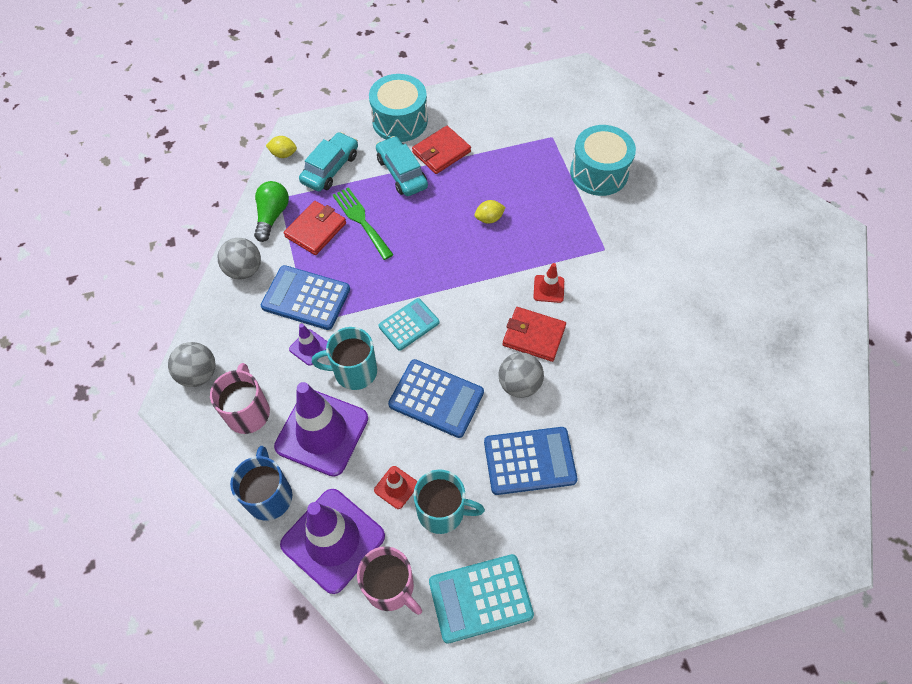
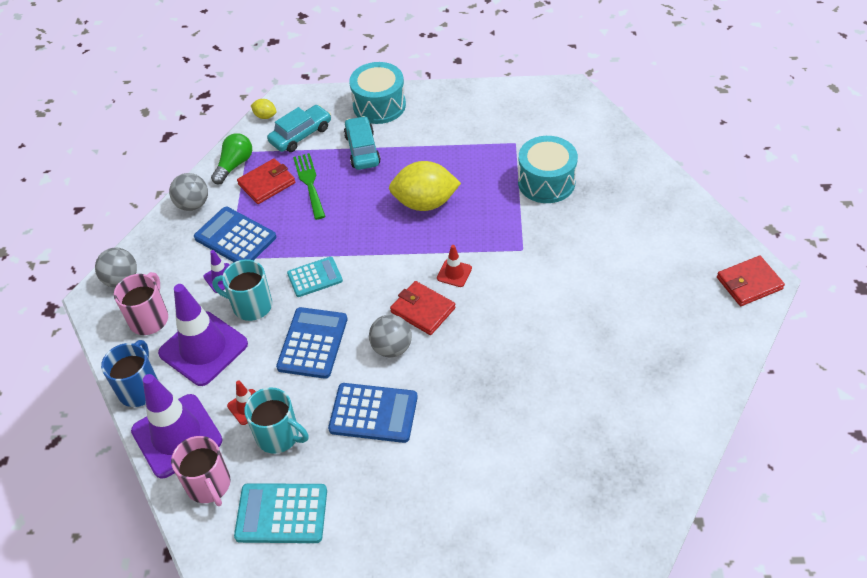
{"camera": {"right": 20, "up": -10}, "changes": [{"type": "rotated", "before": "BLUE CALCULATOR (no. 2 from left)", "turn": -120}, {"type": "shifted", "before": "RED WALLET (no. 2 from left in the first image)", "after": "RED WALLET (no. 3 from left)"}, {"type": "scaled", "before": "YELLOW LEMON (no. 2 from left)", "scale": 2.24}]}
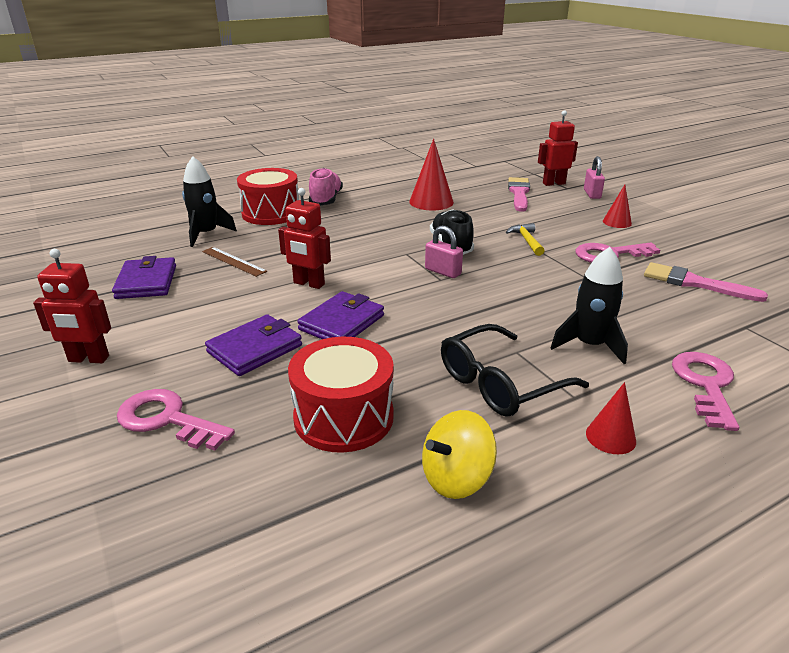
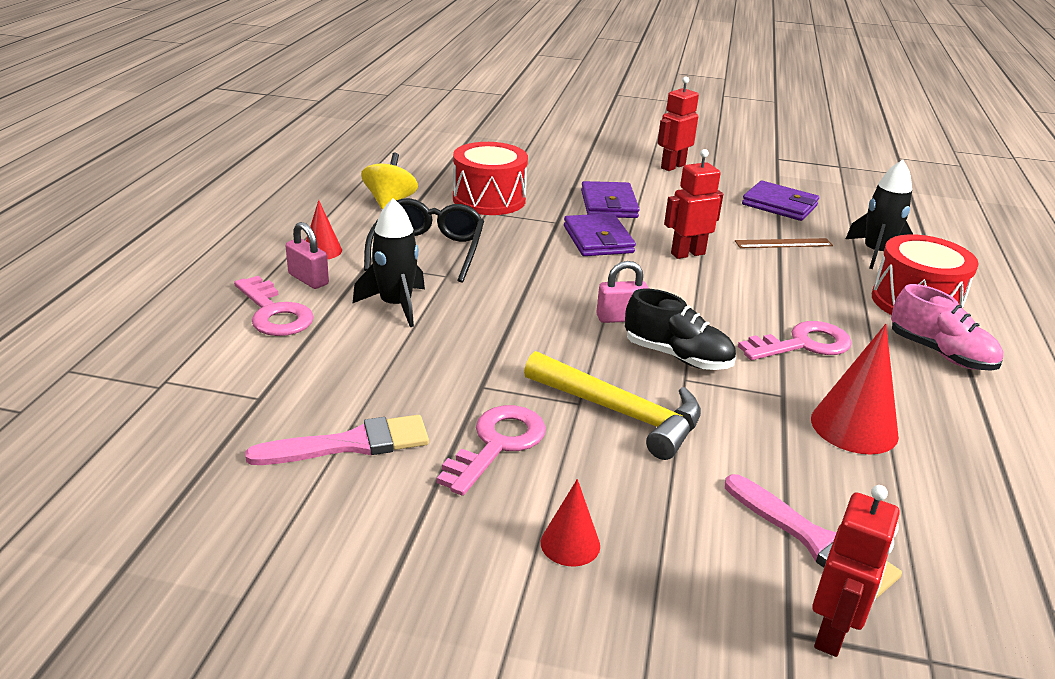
{"camera": {"right": 130, "up": 0}, "changes": [{"type": "shifted", "before": "PINK KEY (no. 1 from left in the first image)", "after": "PINK KEY (no. 3 from left)"}, {"type": "scaled", "before": "YELLOW HAMMER", "scale": 1.86}, {"type": "shifted", "before": "PINK PADLOCK (no. 2 from left in the first image)", "after": "PINK PADLOCK (no. 1 from left)"}]}
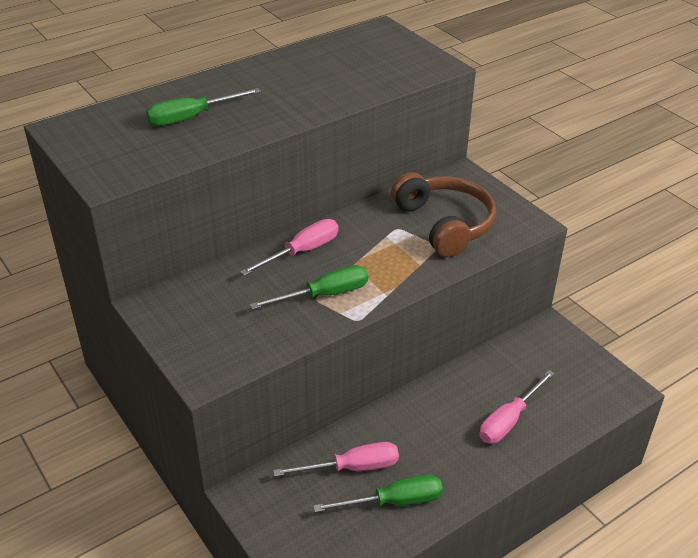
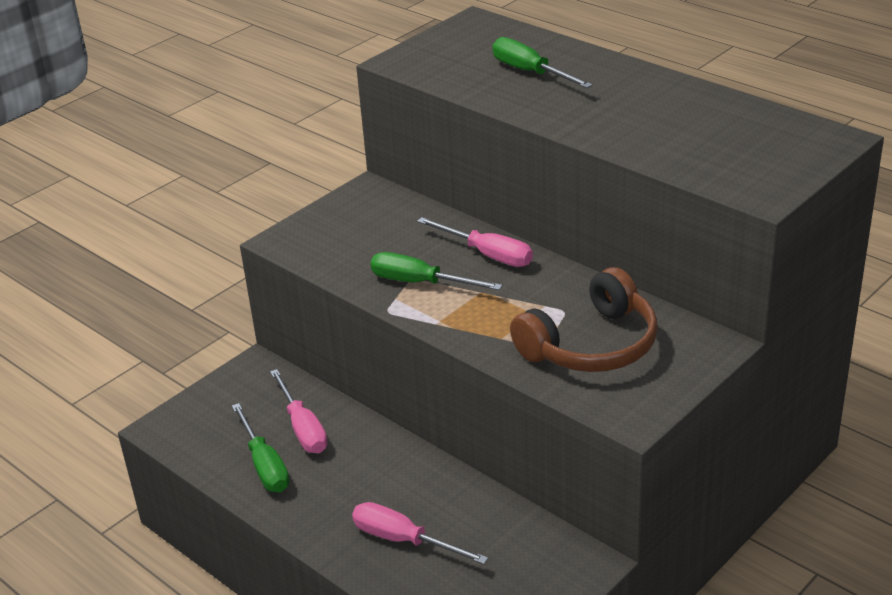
{"camera": {"right": 80, "up": -5}, "changes": [{"type": "rotated", "before": "GREEN SCREWDRIVER (no. 2 from left)", "turn": 150}]}
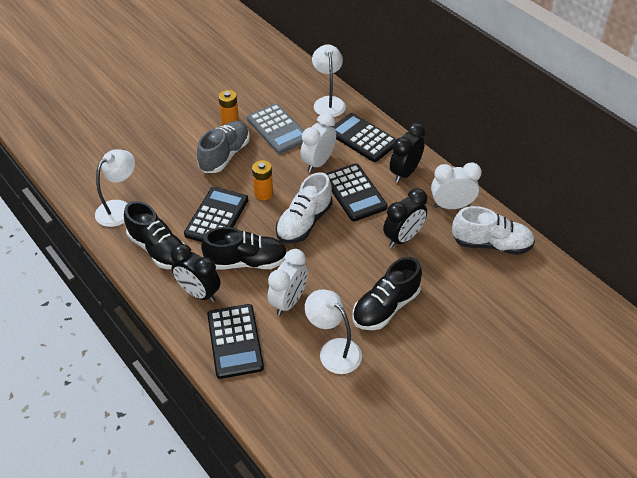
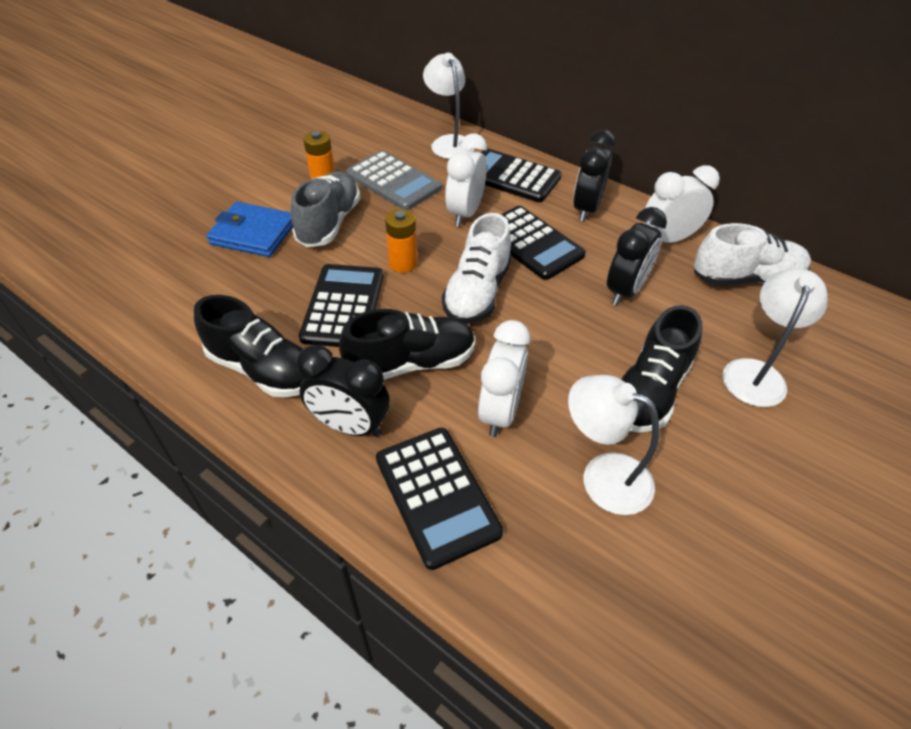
{"camera": {"right": -15, "up": 0}, "changes": [{"type": "shifted", "before": "WHITE LAMP (no. 1 from left in the first image)", "after": "WHITE LAMP (no. 3 from left)"}, {"type": "new", "after": "BLUE WALLET"}]}
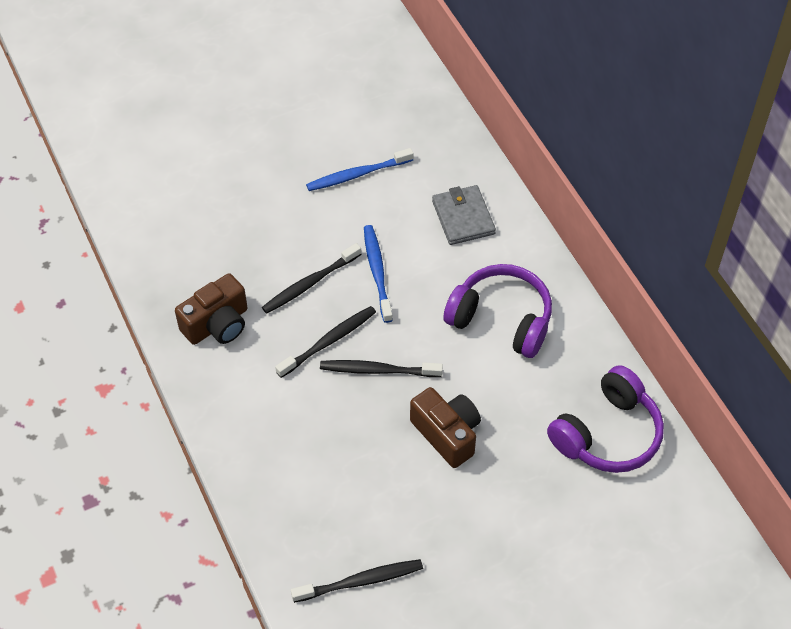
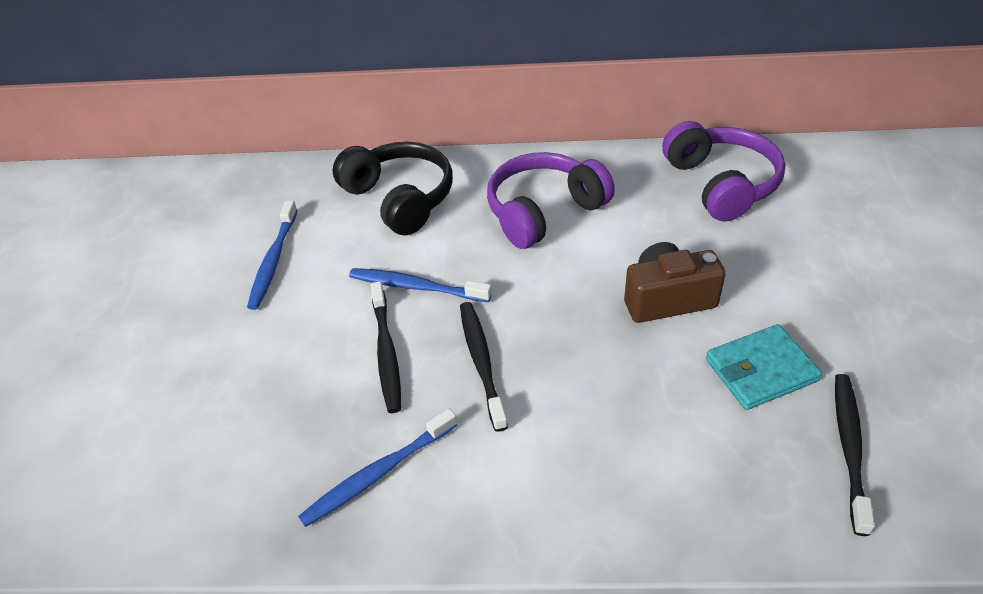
{"camera": {"right": -60, "up": -10}, "changes": [{"type": "swapped", "before": "BROWN CAMERA (no. 1 from left)", "after": "BLUE TOOTHBRUSH (no. 2 from left)"}, {"type": "gone", "before": "BLACK TOOTHBRUSH (no. 4 from left)"}, {"type": "swapped", "before": "GREY WALLET", "after": "BLACK HEADPHONES"}, {"type": "new", "after": "TURQUOISE WALLET"}]}
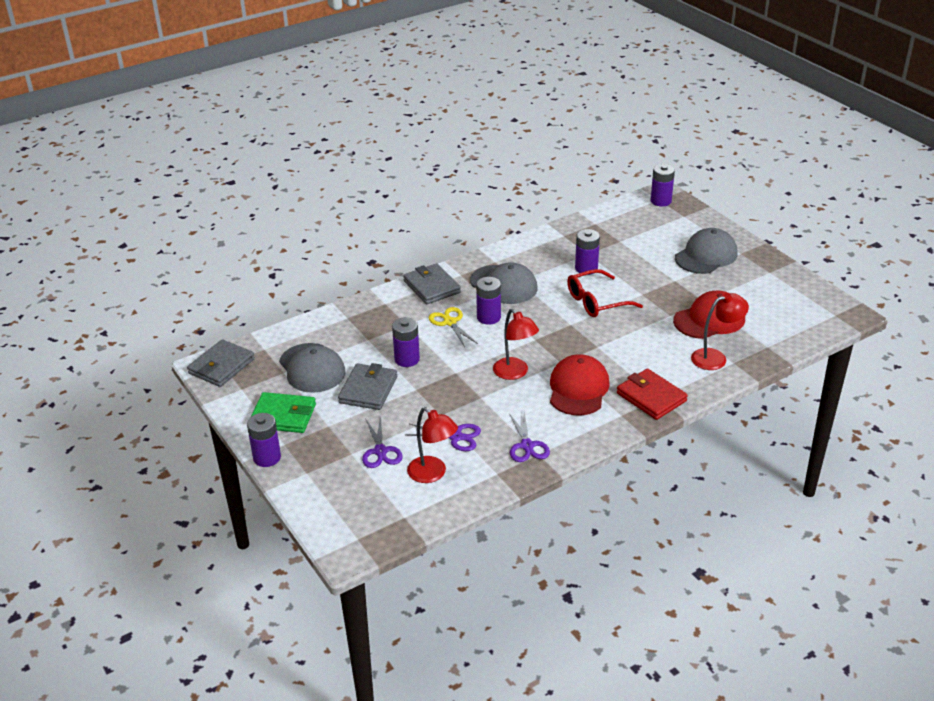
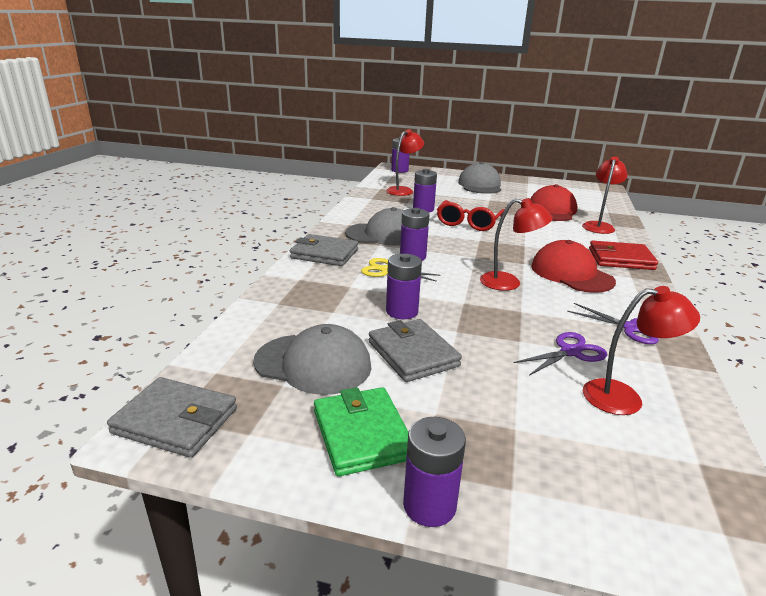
{"camera": {"right": -45, "up": -10}, "changes": [{"type": "rotated", "before": "GREY WALLET (no. 1 from left)", "turn": -60}, {"type": "rotated", "before": "GREEN WALLET", "turn": -75}, {"type": "gone", "before": "PURPLE SCISSORS (no. 1 from left)"}, {"type": "new", "after": "RED LAMP (no. 1 from left)"}]}
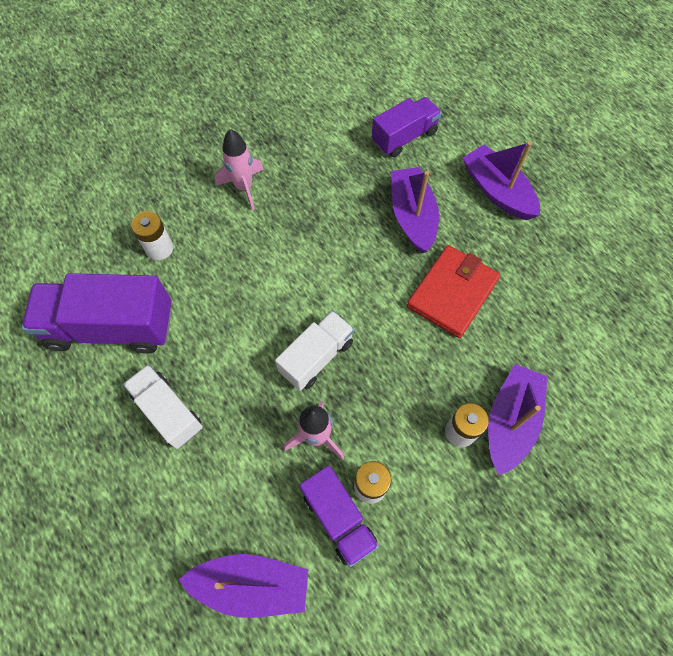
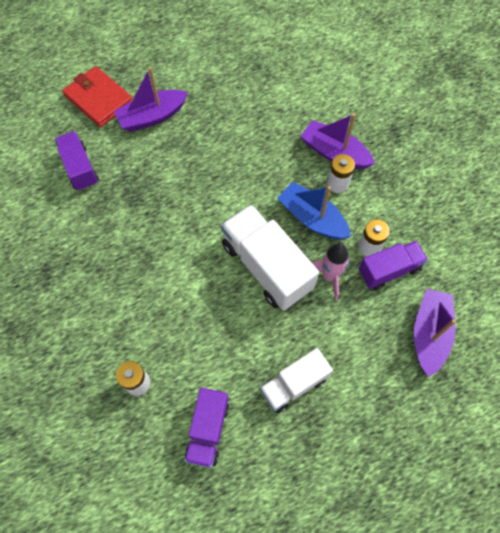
{"camera": {"right": -80, "up": 0}, "changes": [{"type": "scaled", "before": "PURPLE TRUCK (no. 1 from left in the first image)", "scale": 0.61}, {"type": "gone", "before": "PINK ROCKET (no. 1 from left)"}, {"type": "scaled", "before": "WHITE TRUCK (no. 2 from left in the first image)", "scale": 1.63}, {"type": "gone", "before": "PURPLE BOAT (no. 2 from left)"}, {"type": "shifted", "before": "RED WALLET"}, {"type": "new", "after": "BLUE BOAT"}]}
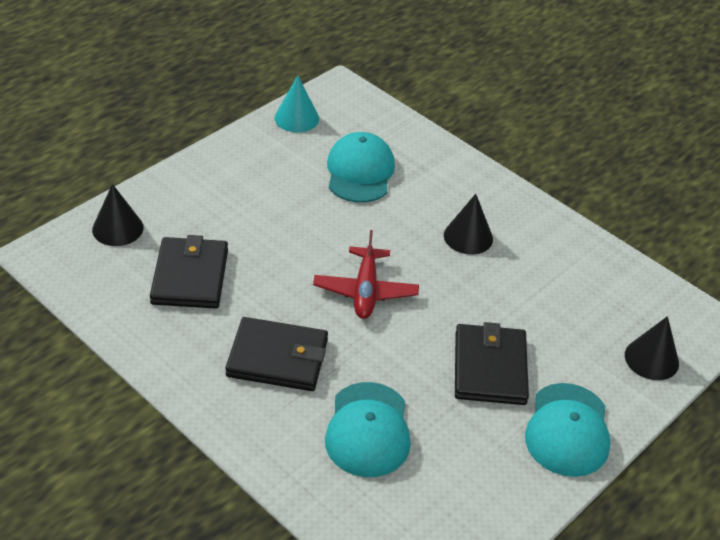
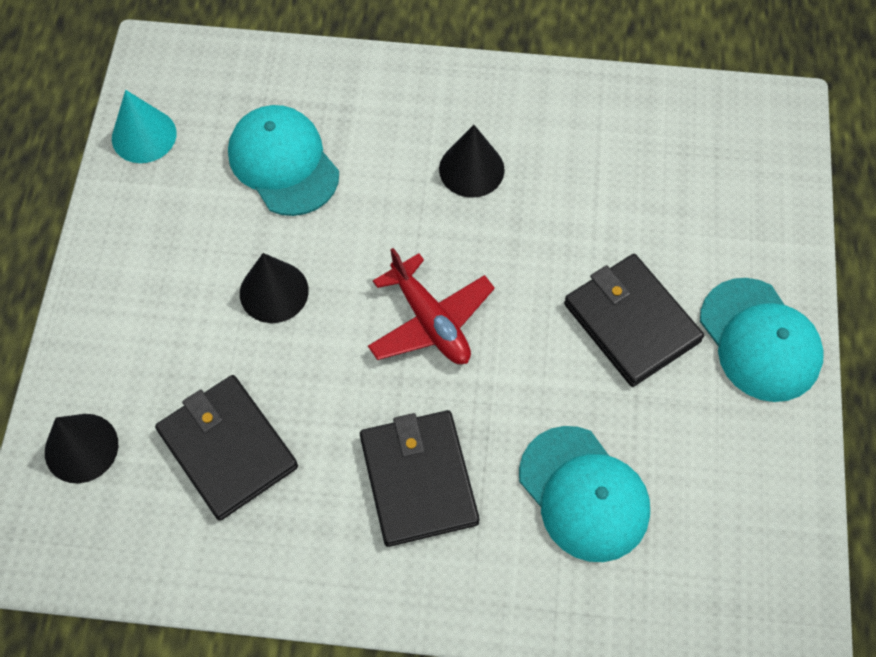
{"camera": {"right": -35, "up": 20}, "changes": [{"type": "rotated", "before": "BLACK WALLET (no. 2 from left)", "turn": -75}, {"type": "shifted", "before": "BLACK CONE (no. 3 from left in the first image)", "after": "BLACK CONE (no. 2 from left)"}]}
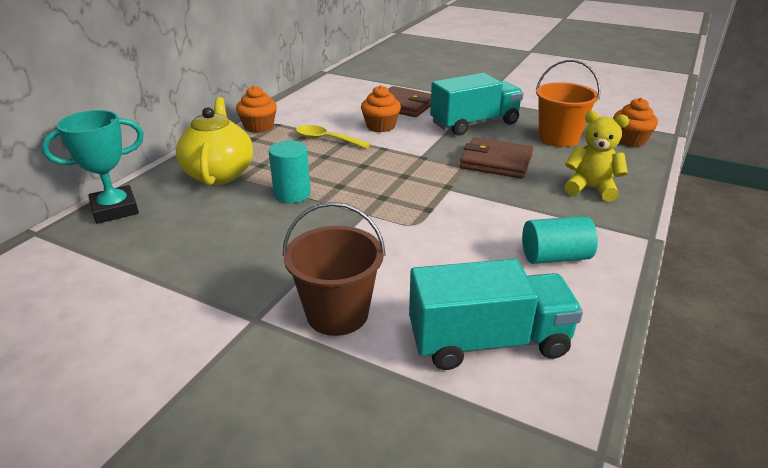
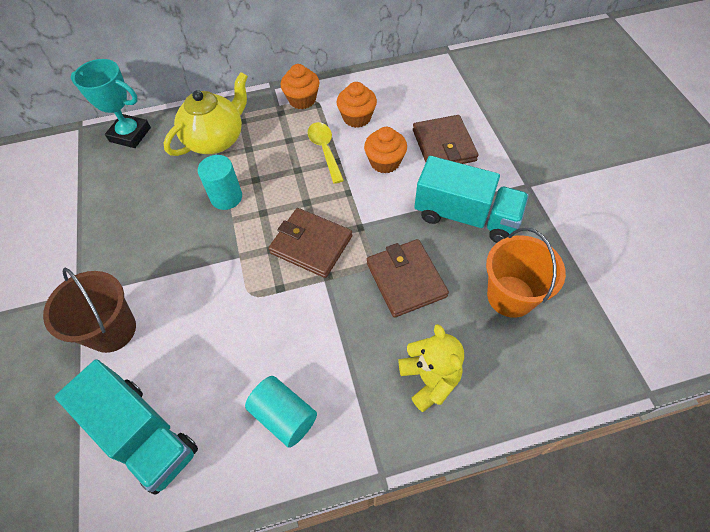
{"camera": {"right": 50, "up": 25}, "changes": [{"type": "shifted", "before": "ORANGE CUPCAKE (no. 3 from left in the first image)", "after": "ORANGE CUPCAKE (no. 2 from left)"}, {"type": "new", "after": "BROWN WALLET (no. 1 from left)"}]}
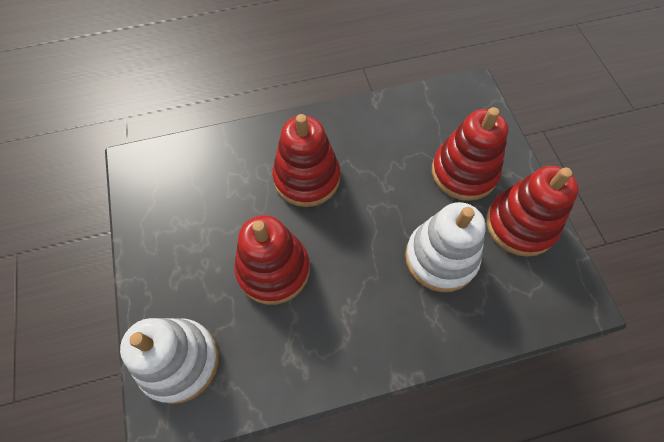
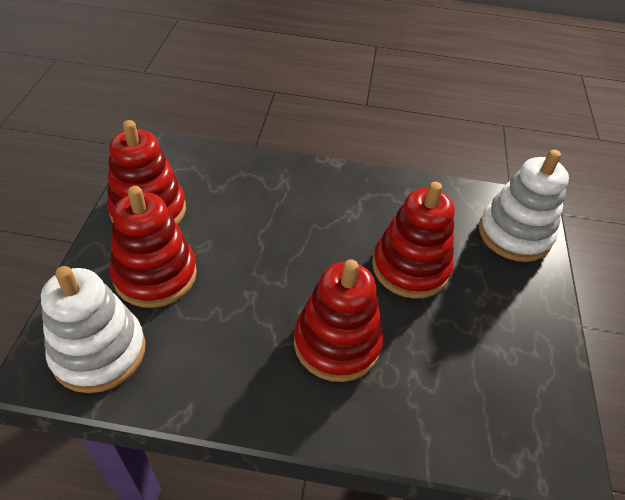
{"camera": {"right": -160, "up": -15}, "changes": [{"type": "shifted", "before": "WHITE STACKING TOY (no. 2 from left in the first image)", "after": "WHITE STACKING TOY (no. 1 from left)"}]}
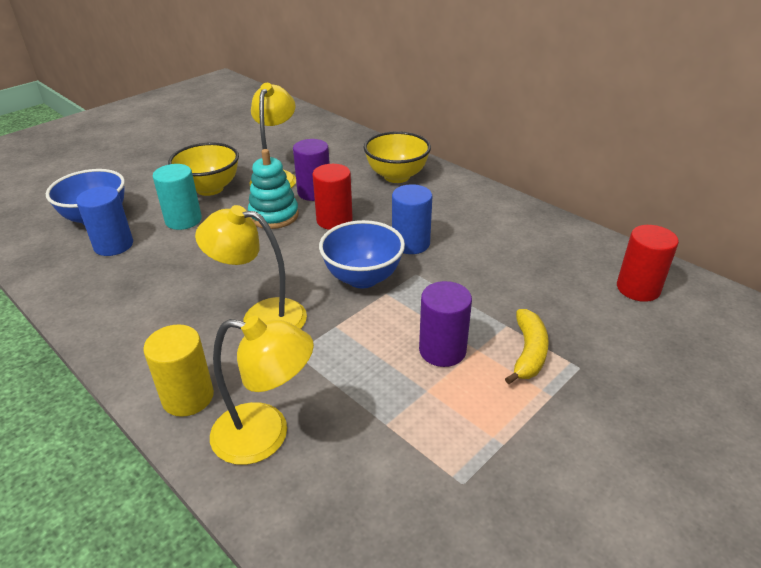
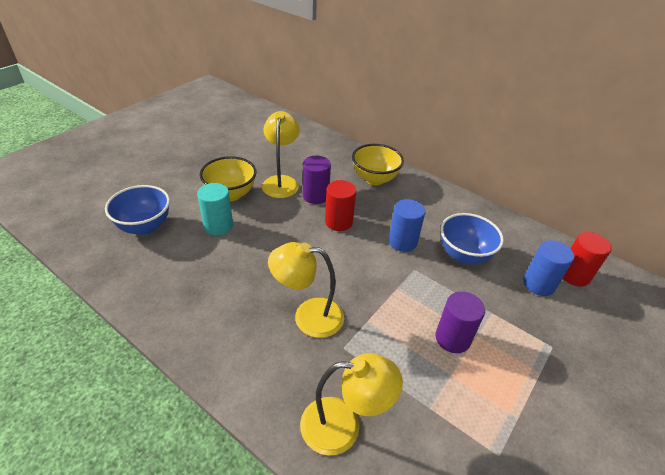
{"camera": {"right": -10, "up": 5}, "changes": [{"type": "shifted", "before": "BLUE CYLINDER (no. 1 from left in the first image)", "after": "BLUE CYLINDER (no. 2 from left)"}, {"type": "gone", "before": "YELLOW CYLINDER"}, {"type": "gone", "before": "TURQUOISE STACKING TOY"}, {"type": "shifted", "before": "BLUE BOWL (no. 2 from left)"}, {"type": "gone", "before": "YELLOW BANANA"}]}
